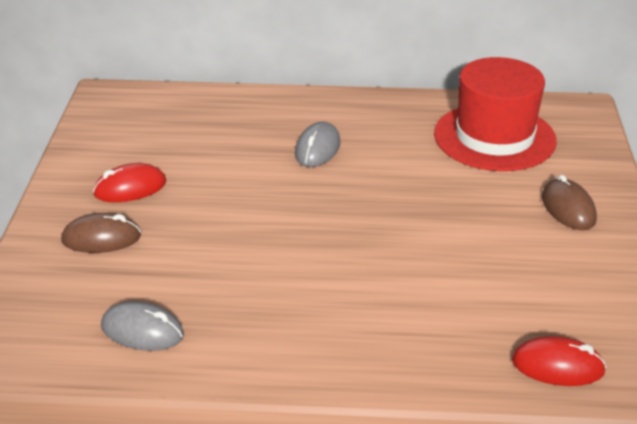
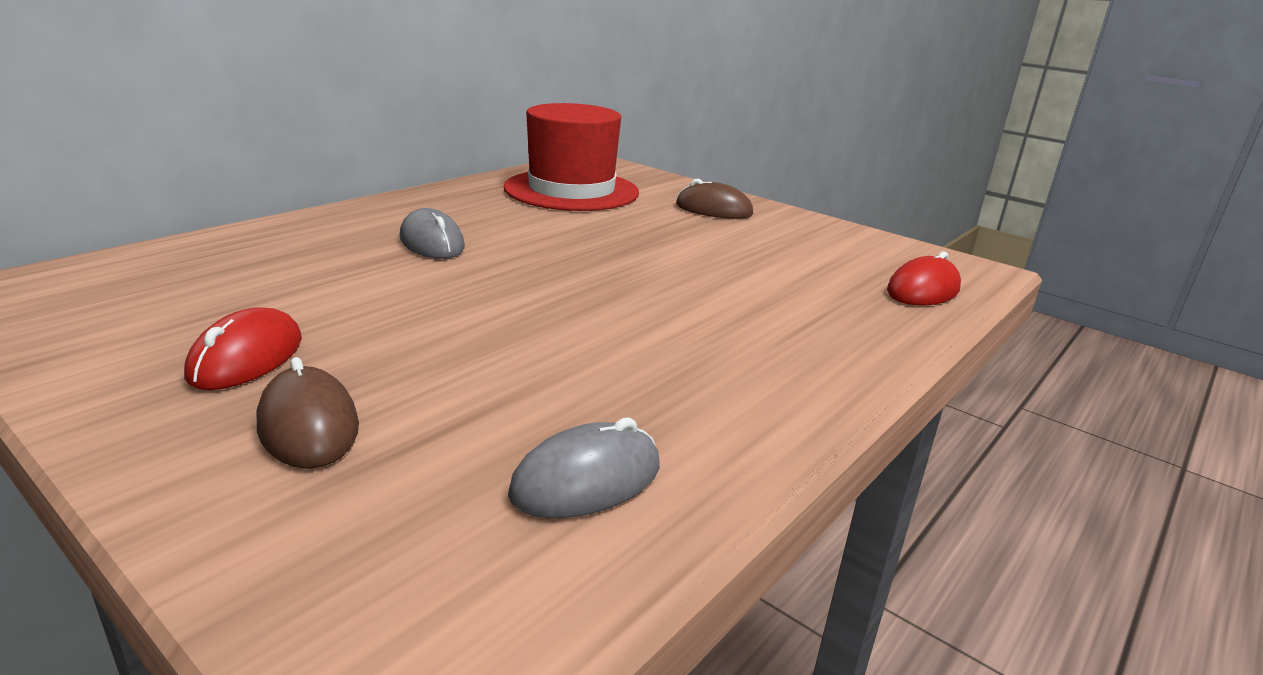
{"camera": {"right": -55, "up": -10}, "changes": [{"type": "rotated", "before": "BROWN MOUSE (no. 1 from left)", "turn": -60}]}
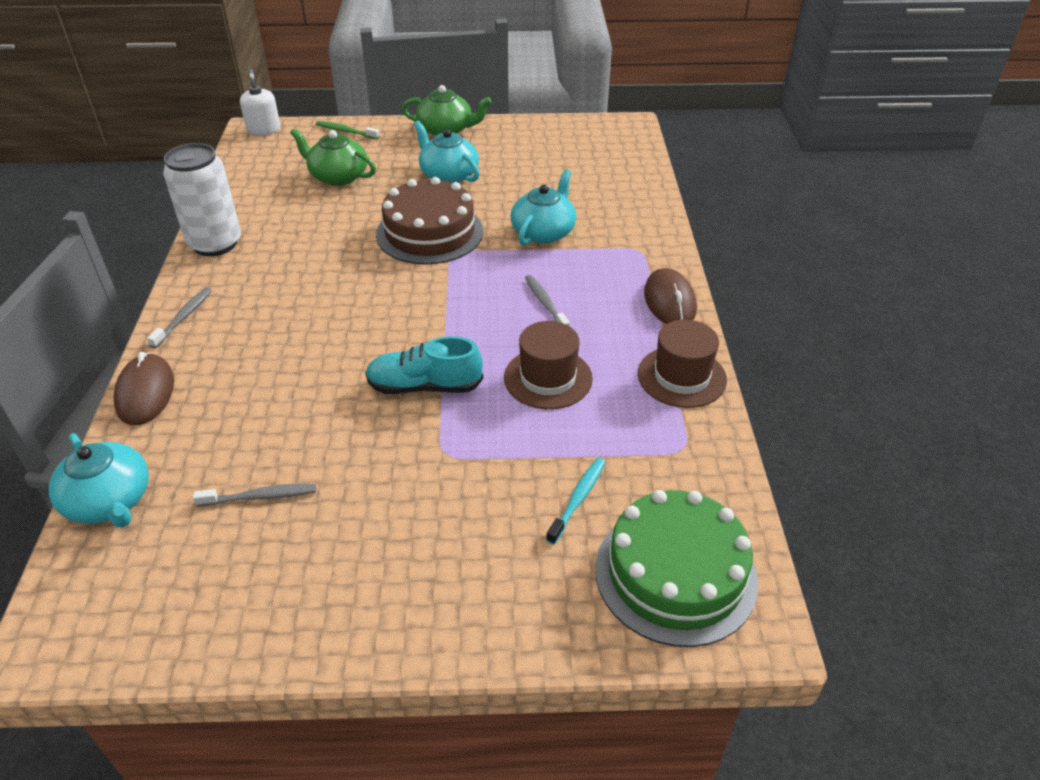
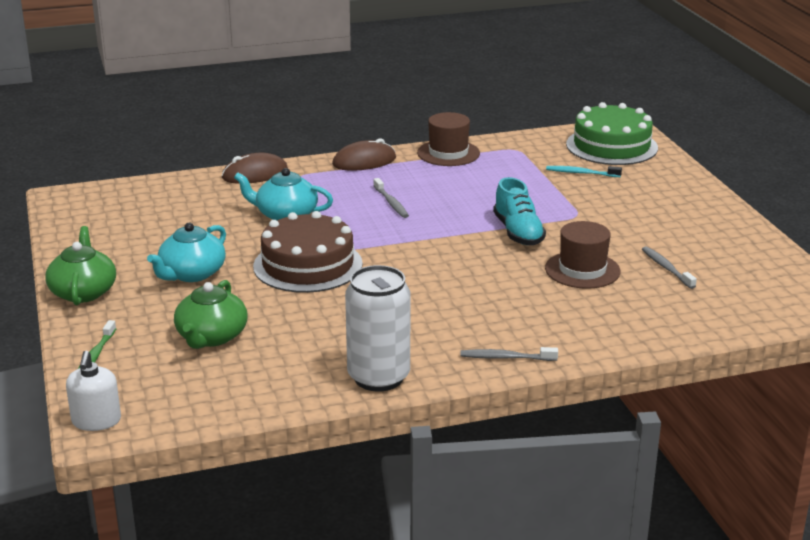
{"camera": {"right": -105, "up": -15}, "changes": [{"type": "gone", "before": "TURQUOISE TEAPOT (no. 1 from left)"}, {"type": "shifted", "before": "BROWN MOUSE (no. 1 from left)"}, {"type": "rotated", "before": "WHITE SOAP DISPENSER", "turn": -60}, {"type": "shifted", "before": "BROWN HAT (no. 1 from left in the first image)", "after": "BROWN HAT (no. 2 from left)"}, {"type": "rotated", "before": "GREY TOOTHBRUSH (no. 3 from left in the first image)", "turn": -75}]}
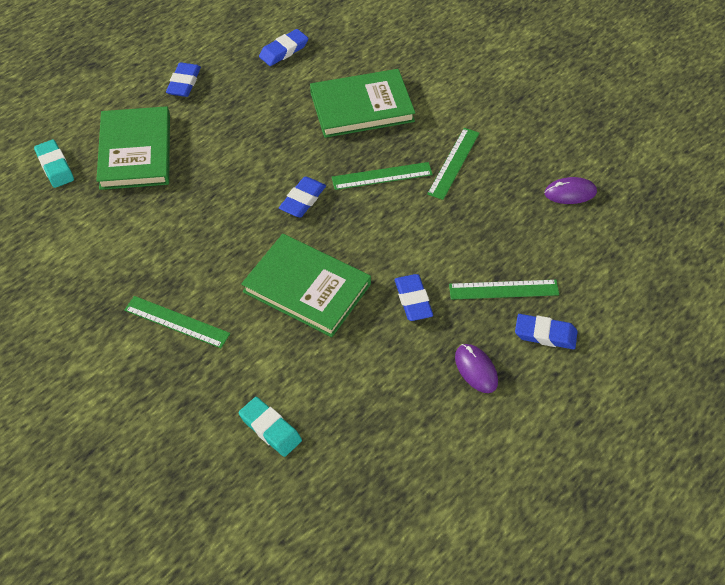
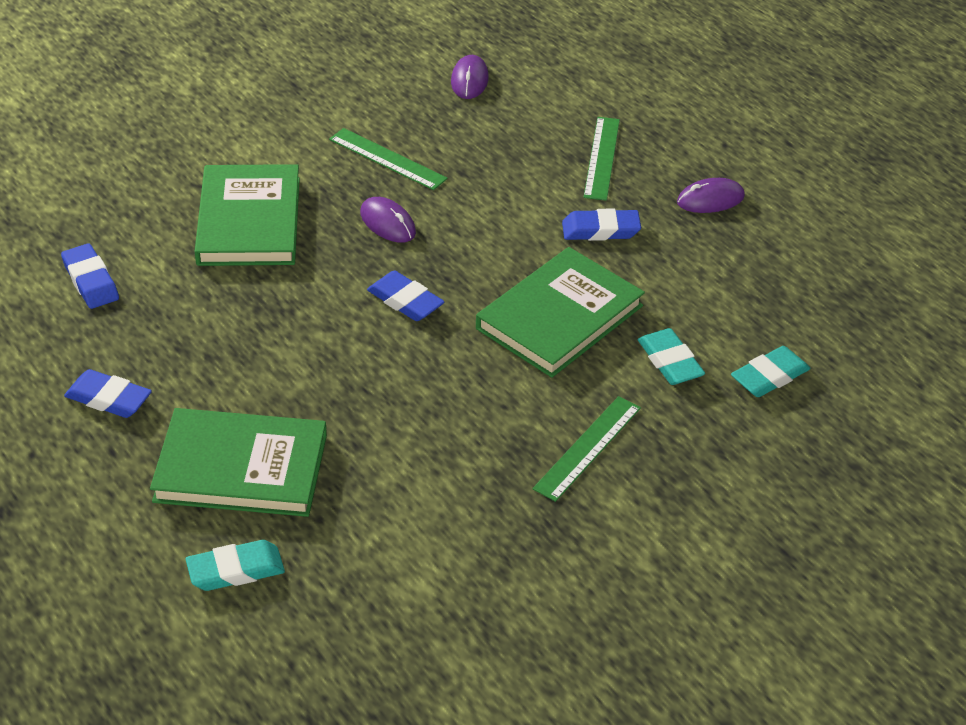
{"camera": {"right": -80, "up": -10}, "changes": [{"type": "swapped", "before": "GREEN RULER (no. 2 from left)", "after": "PURPLE MOUSE (no. 1 from left)"}, {"type": "gone", "before": "BLUE ERASER (no. 5 from left)"}, {"type": "new", "after": "TURQUOISE ERASER (no. 2 from left)"}]}
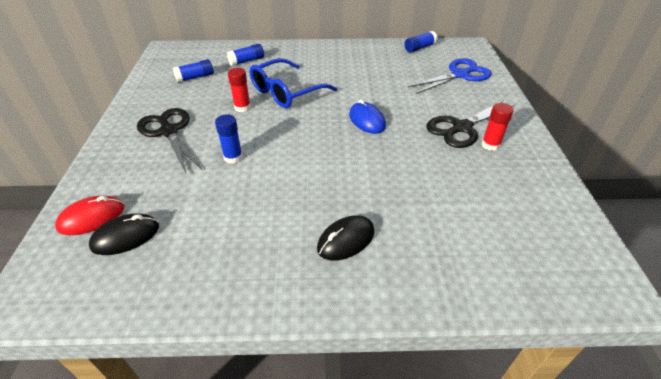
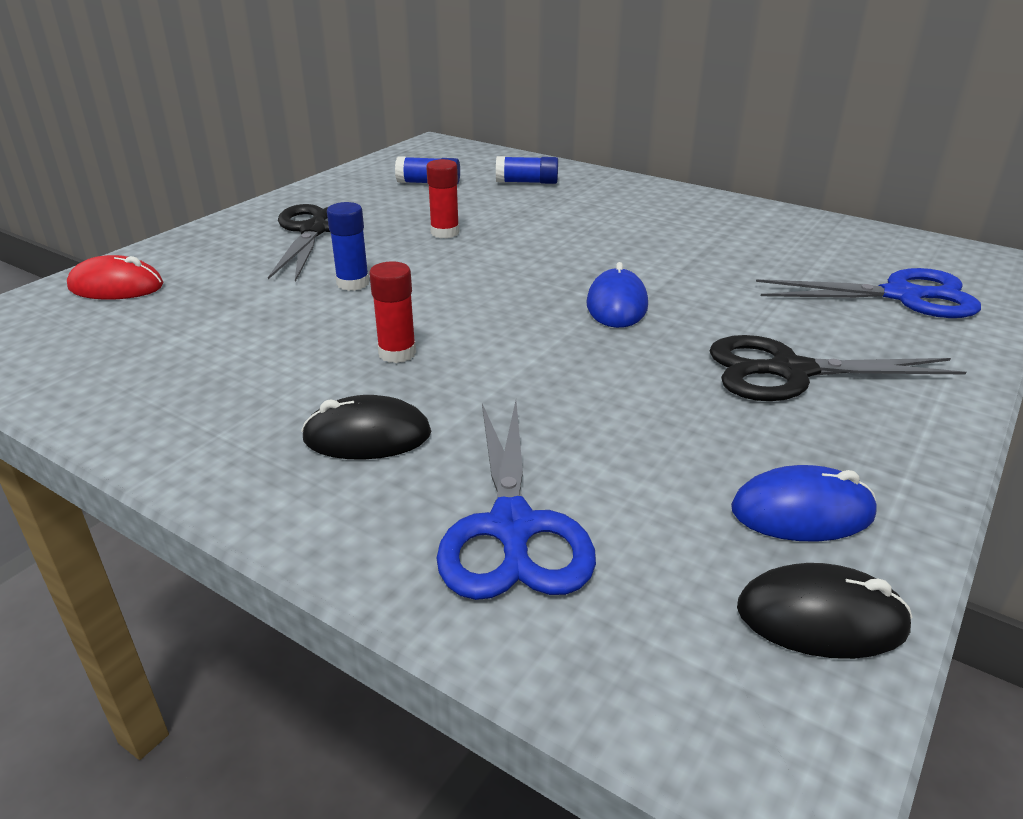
{"camera": {"right": 35, "up": -10}, "changes": [{"type": "shifted", "before": "BLACK MOUSE (no. 1 from left in the first image)", "after": "BLACK MOUSE (no. 2 from left)"}, {"type": "gone", "before": "BLUE GLASSES"}, {"type": "gone", "before": "BLUE GLUE STICK (no. 4 from left)"}, {"type": "shifted", "before": "RED GLUE STICK (no. 2 from left in the first image)", "after": "RED GLUE STICK (no. 1 from left)"}, {"type": "new", "after": "BLUE SCISSORS (no. 1 from left)"}, {"type": "new", "after": "BLUE MOUSE (no. 2 from left)"}]}
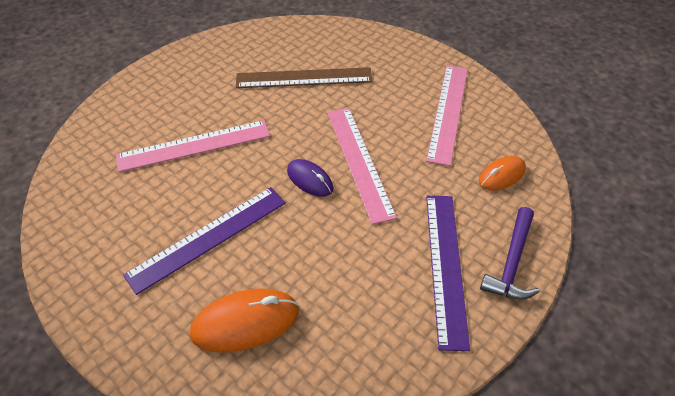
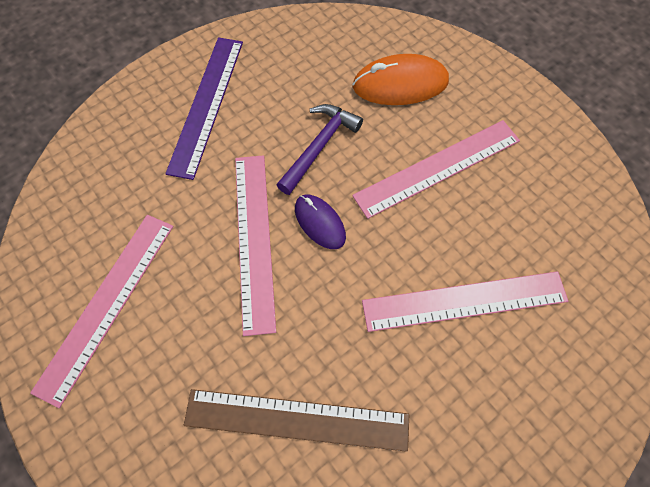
{"camera": {"right": -170, "up": 15}, "changes": [{"type": "repainted", "before": "PURPLE RULER (no. 1 from left)", "after": "PINK RULER (no. 3 from left)"}, {"type": "gone", "before": "ORANGE MOUSE (no. 2 from left)"}, {"type": "shifted", "before": "PURPLE HAMMER"}]}
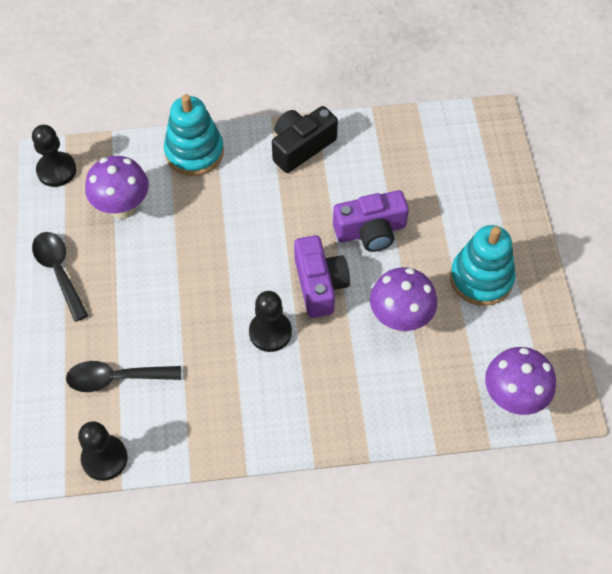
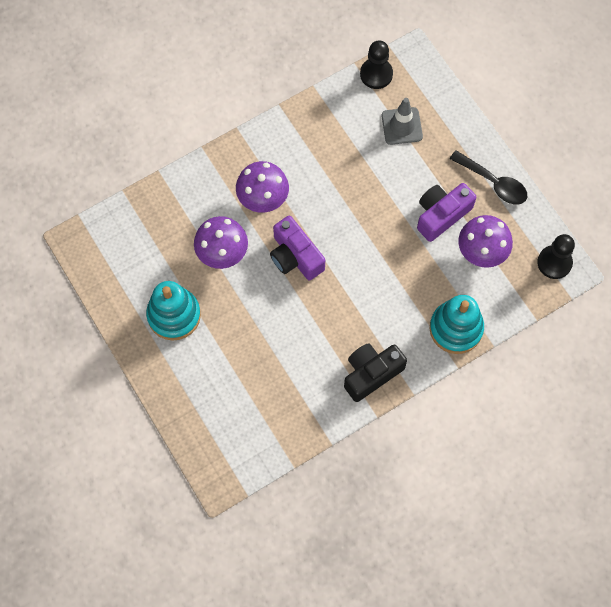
{"camera": {"right": 155, "up": 10}, "changes": [{"type": "swapped", "before": "BLACK SPOON (no. 2 from left)", "after": "GREY TRAFFIC CONE"}, {"type": "gone", "before": "BLACK PAWN (no. 3 from left)"}, {"type": "rotated", "before": "BLACK CAMERA", "turn": -150}, {"type": "shifted", "before": "PURPLE CAMERA (no. 2 from left)"}, {"type": "shifted", "before": "PURPLE MUSHROOM (no. 3 from left in the first image)", "after": "PURPLE MUSHROOM (no. 2 from left)"}]}
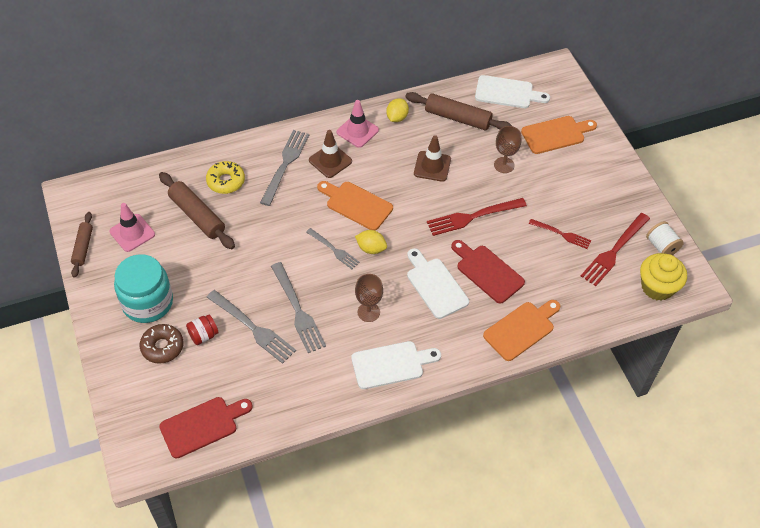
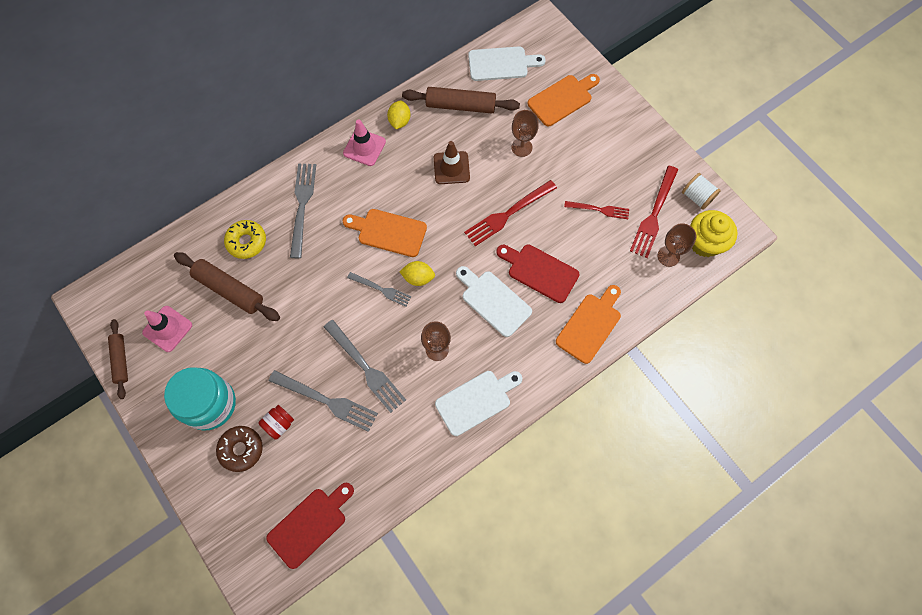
{"camera": {"right": -15, "up": 15}, "changes": [{"type": "gone", "before": "BROWN TRAFFIC CONE (no. 1 from left)"}, {"type": "new", "after": "BROWN GOBLET (no. 3 from left)"}]}
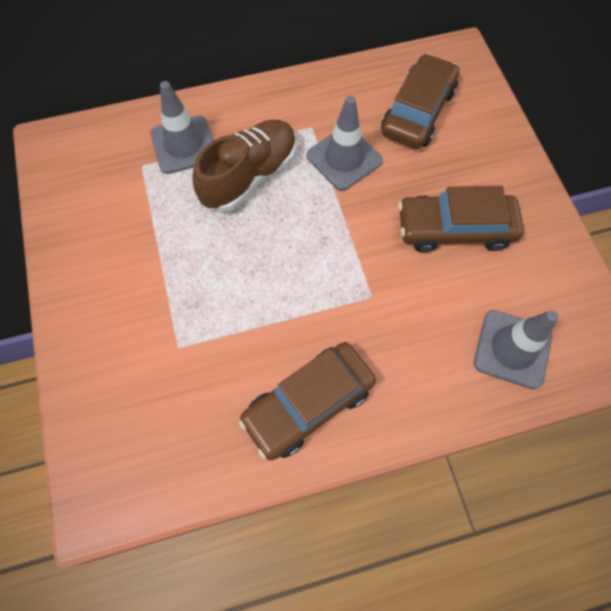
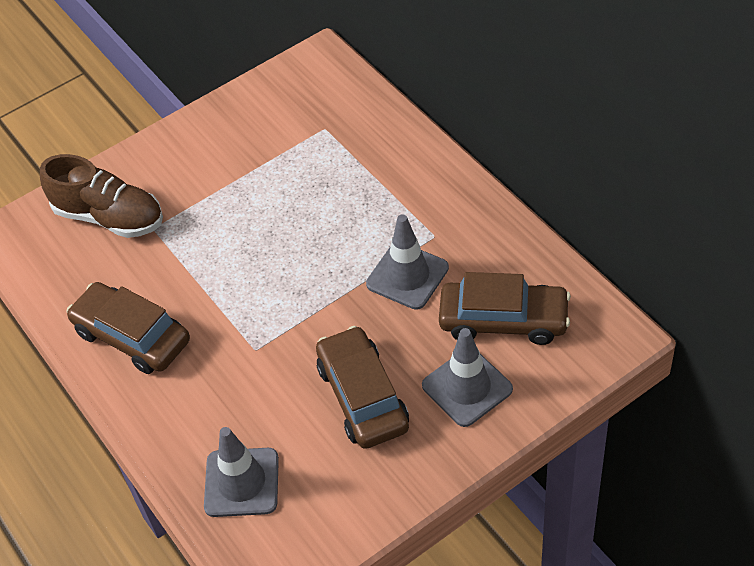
{"camera": {"right": 75, "up": -15}, "changes": [{"type": "shifted", "before": "GREY TRAFFIC CONE (no. 1 from left in the first image)", "after": "GREY TRAFFIC CONE (no. 3 from left)"}, {"type": "shifted", "before": "BROWN SHOE"}]}
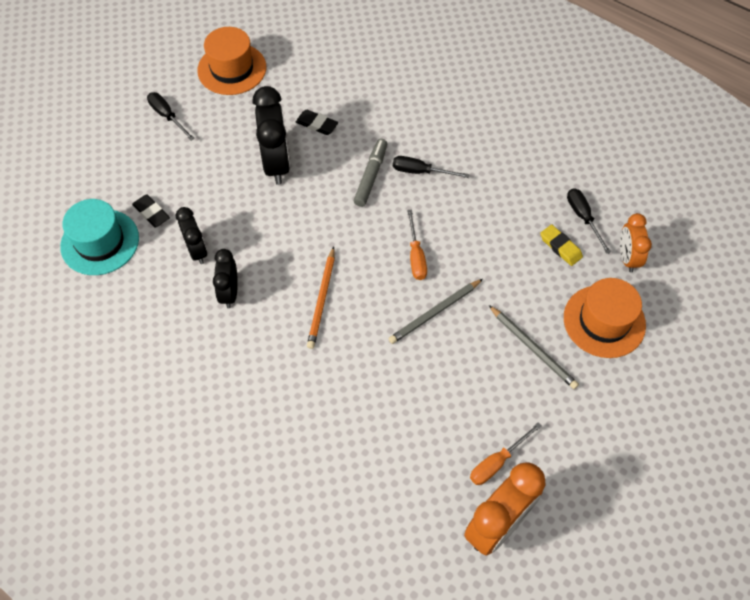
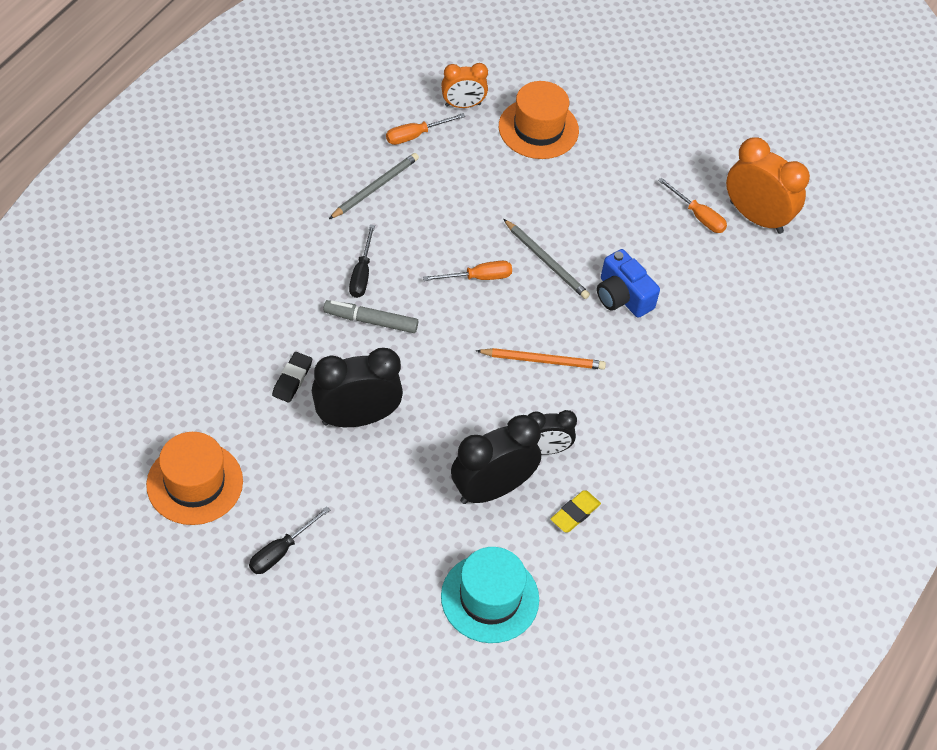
{"camera": {"right": -100, "up": -5}, "changes": [{"type": "gone", "before": "BLACK ERASER (no. 1 from left)"}, {"type": "scaled", "before": "BLACK CLOCK (no. 1 from left in the first image)", "scale": 1.66}, {"type": "shifted", "before": "GREY PENCIL (no. 2 from left in the first image)", "after": "GREY PENCIL (no. 1 from left)"}, {"type": "shifted", "before": "YELLOW ERASER"}, {"type": "repainted", "before": "BLACK SCREWDRIVER (no. 3 from left)", "after": "ORANGE SCREWDRIVER (no. 1 from left)"}, {"type": "new", "after": "BLUE CAMERA"}]}
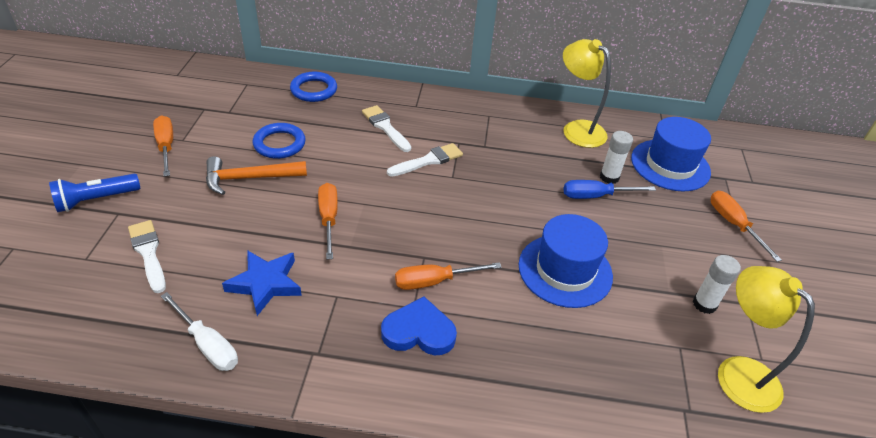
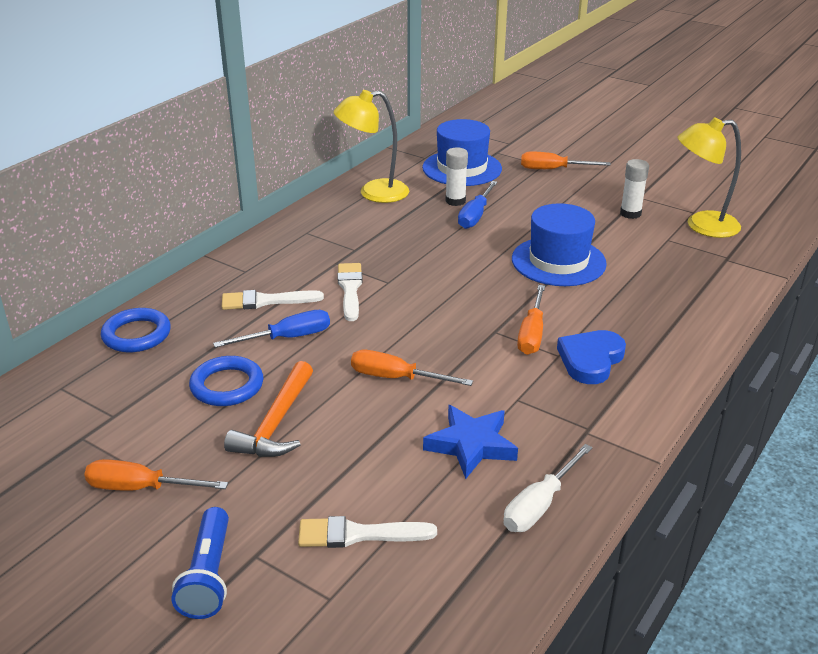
{"camera": {"right": -60, "up": -10}, "changes": [{"type": "rotated", "before": "WHITE SCREWDRIVER", "turn": 150}, {"type": "new", "after": "BLUE SCREWDRIVER (no. 1 from left)"}]}
